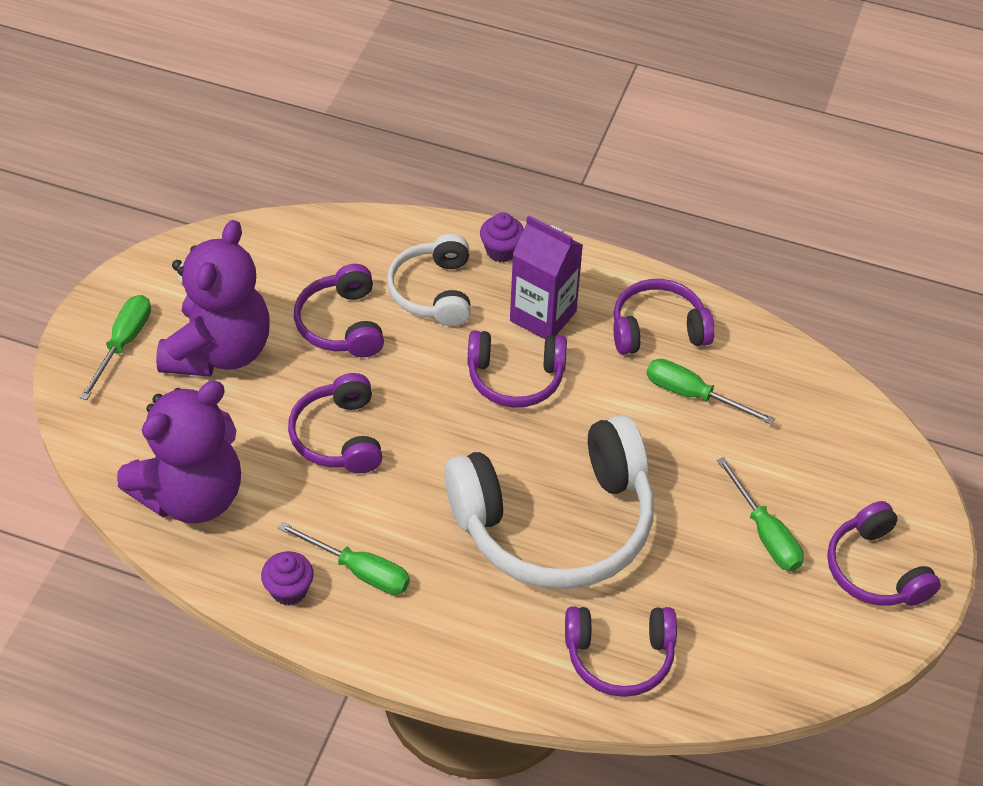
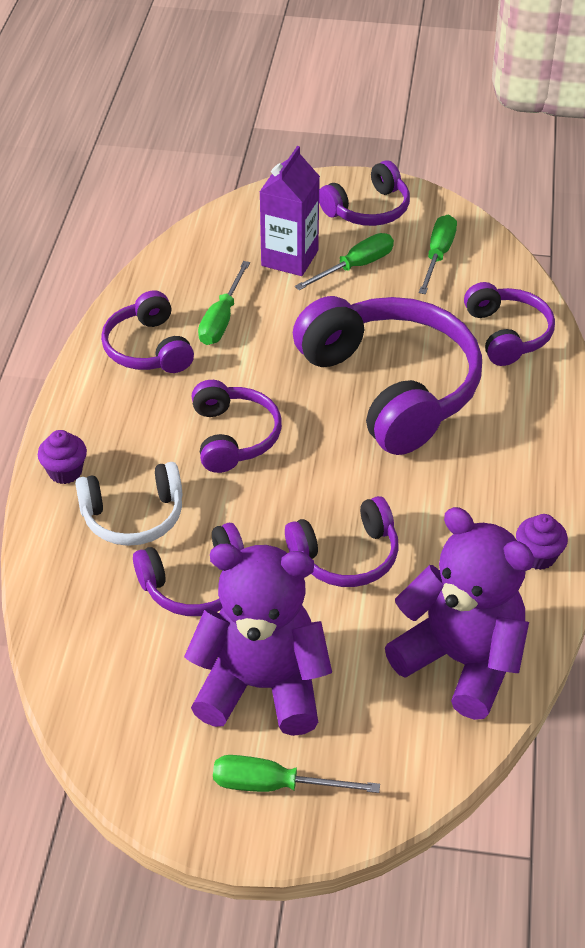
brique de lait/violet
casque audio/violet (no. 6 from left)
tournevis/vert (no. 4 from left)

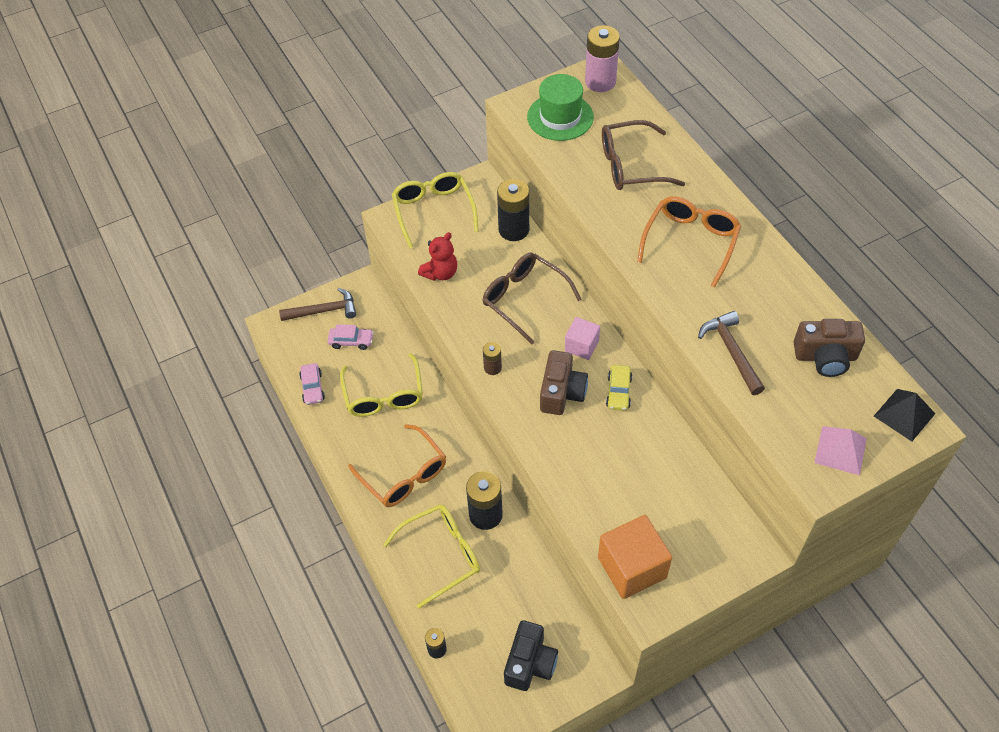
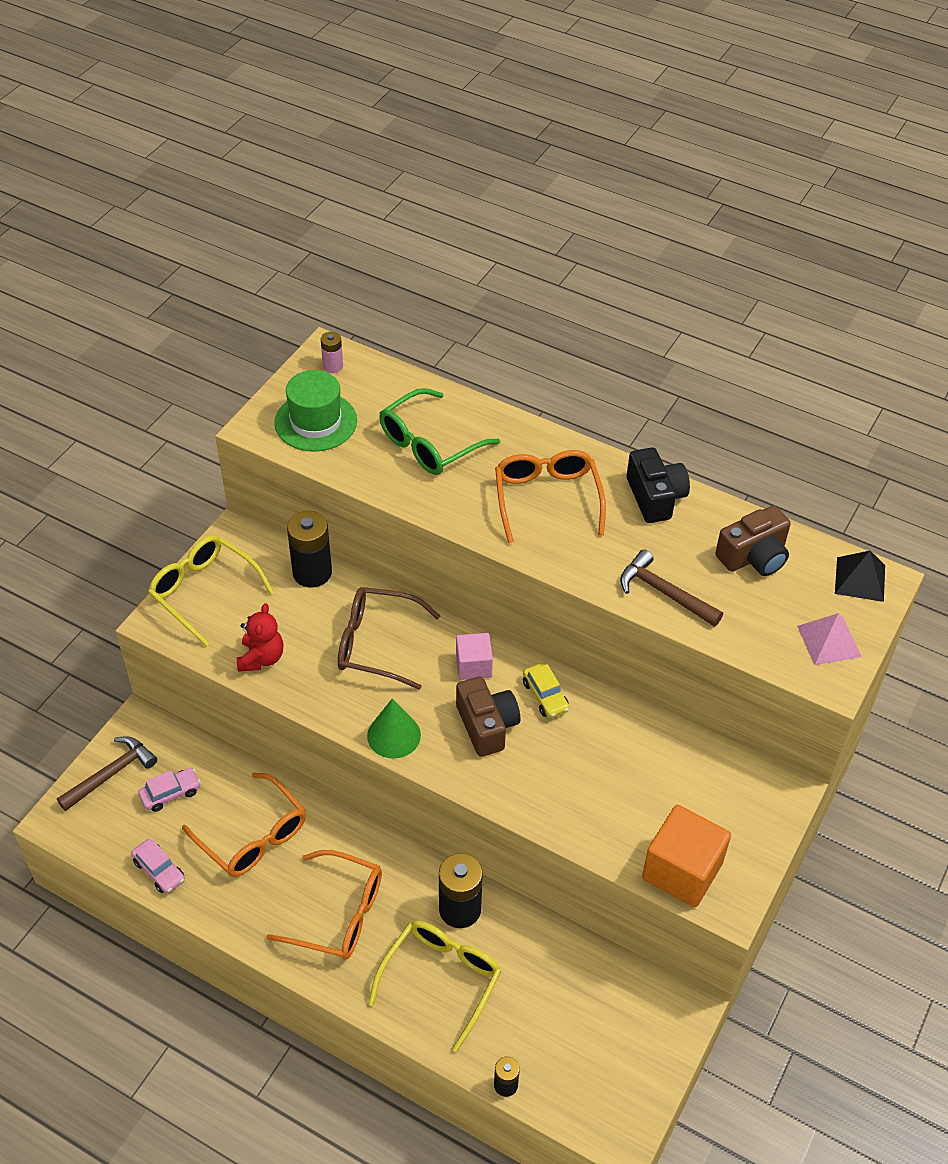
pile/rose
lunettes/vert
cône/vert
lunettes/orange (no. 1 from left)
appareil photo/noir

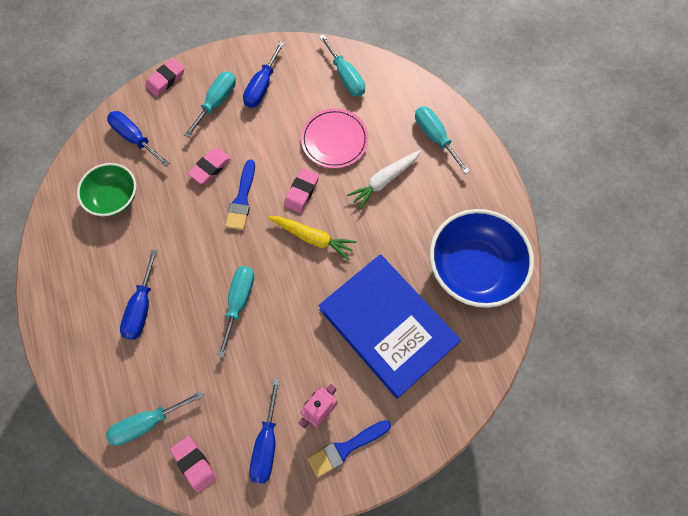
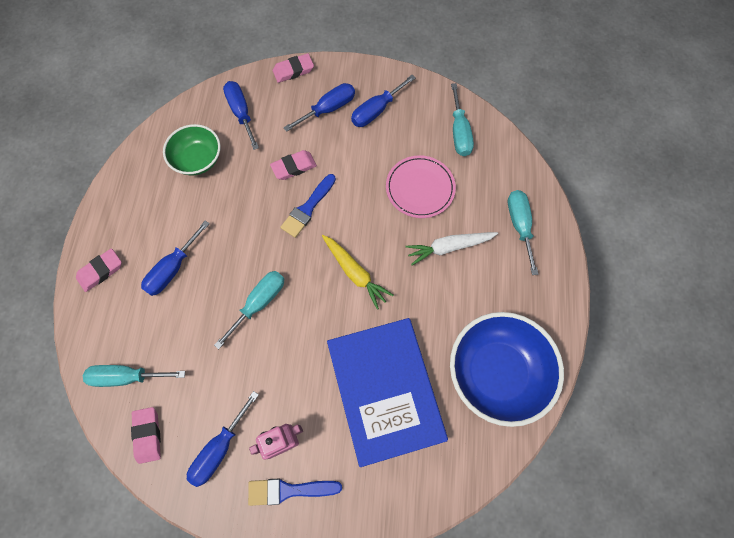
tournevis/bleu (no. 4 from left)
gomme/rose (no. 1 from left)

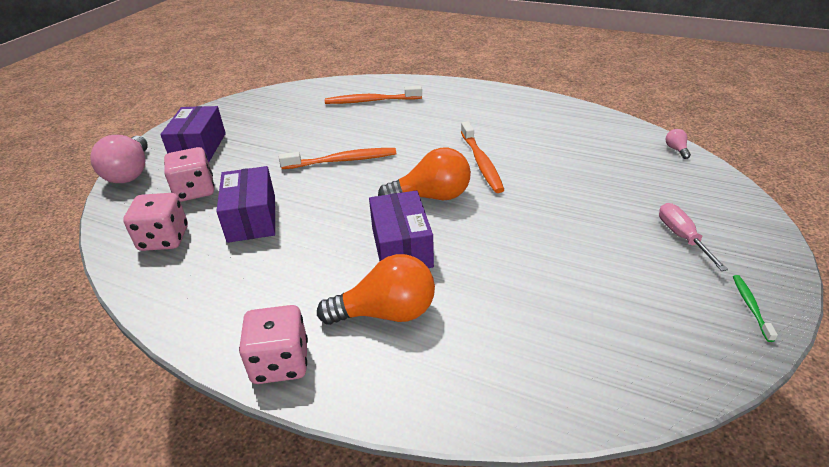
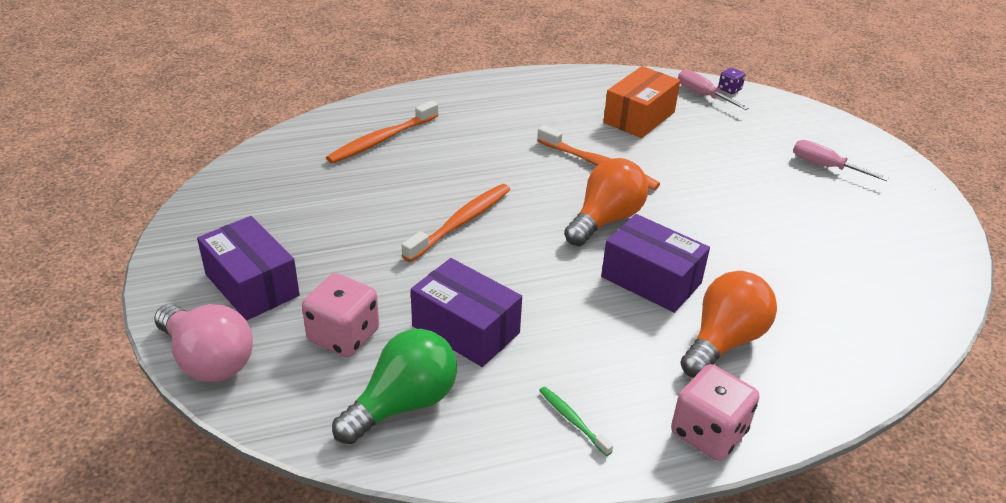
dé/violet
ampoule/vert
brosse à dents/vert
boîte/orange
tournevis/rose (no. 1 from left)

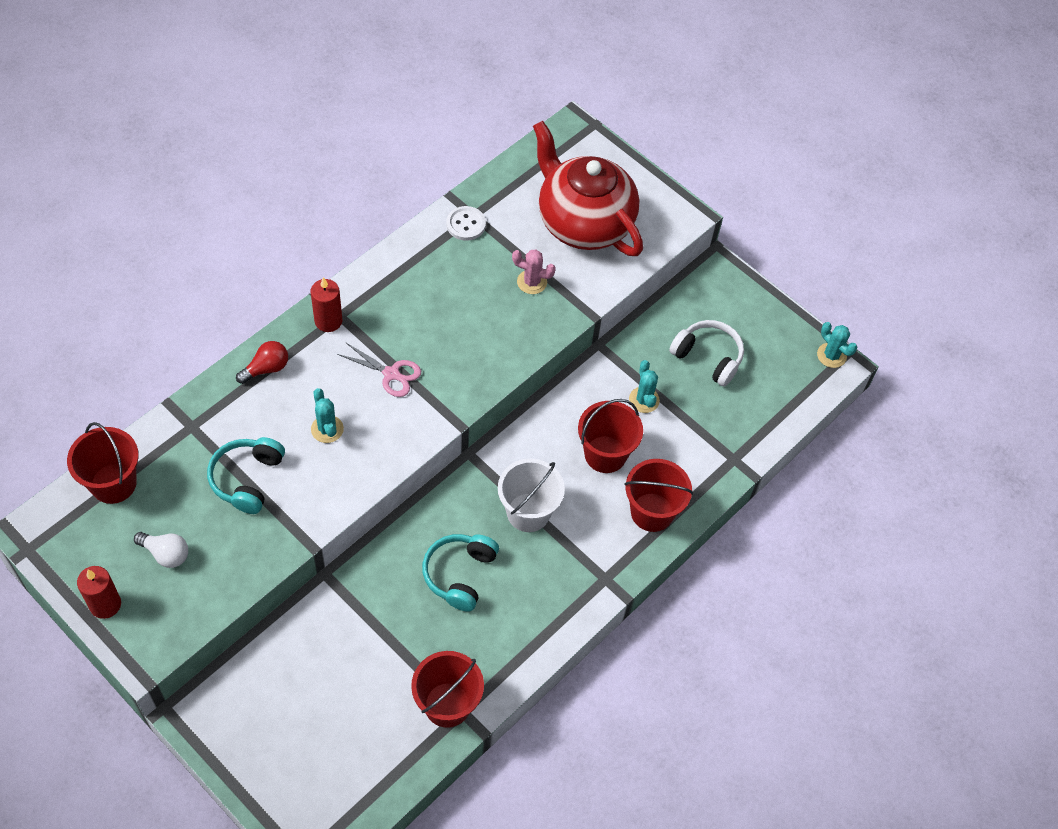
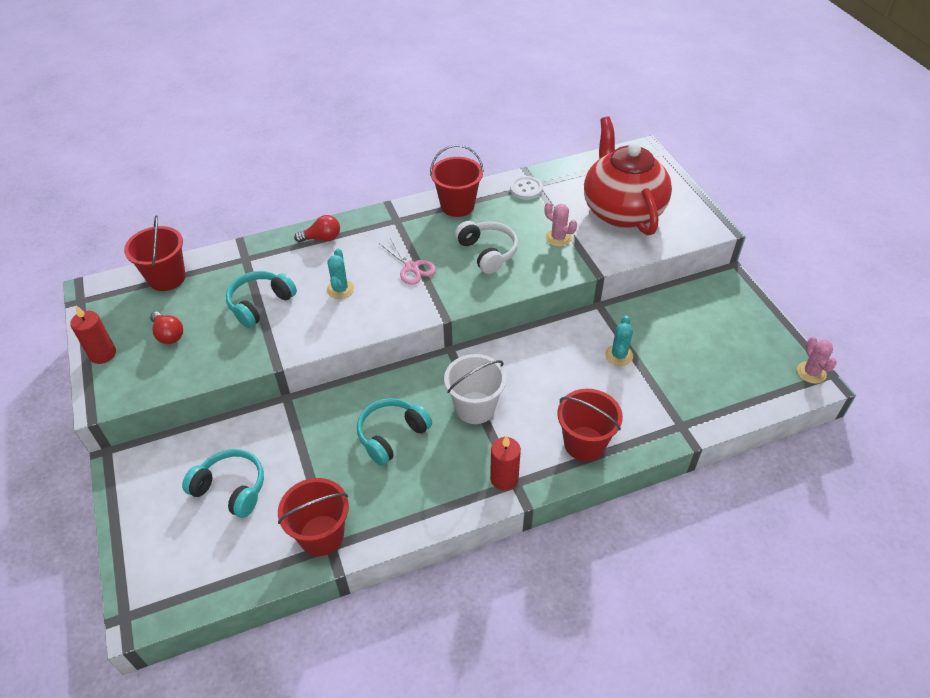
bougie/rouge (no. 2 from left)
casque audio/blanc
cactus/rose (no. 2 from left)
seau/rouge (no. 3 from left)
ampoule/rouge (no. 1 from left)
casque audio/turquoise (no. 1 from left)

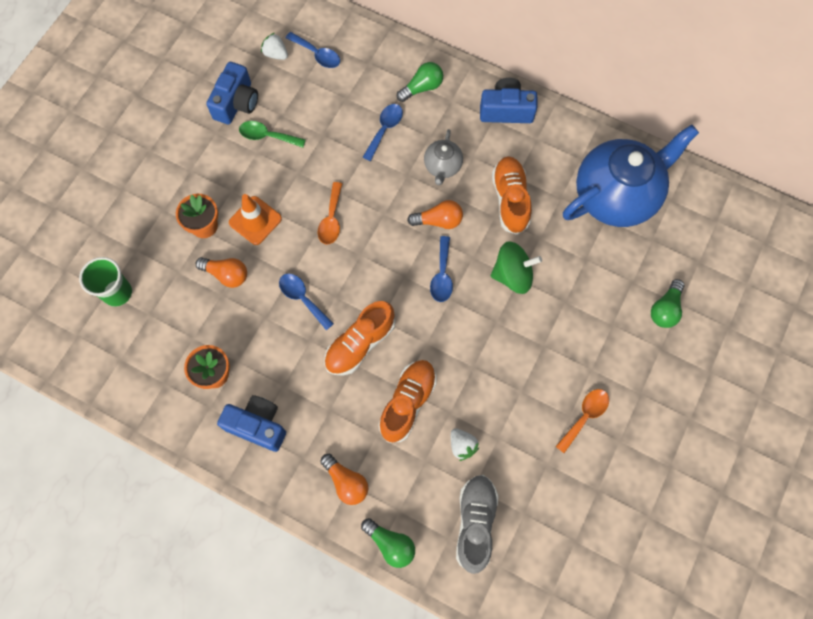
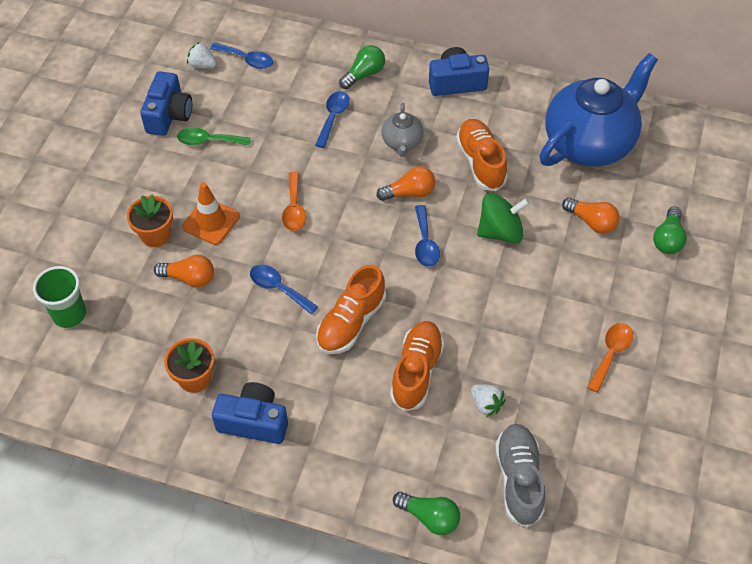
ampoule/orange (no. 3 from left)

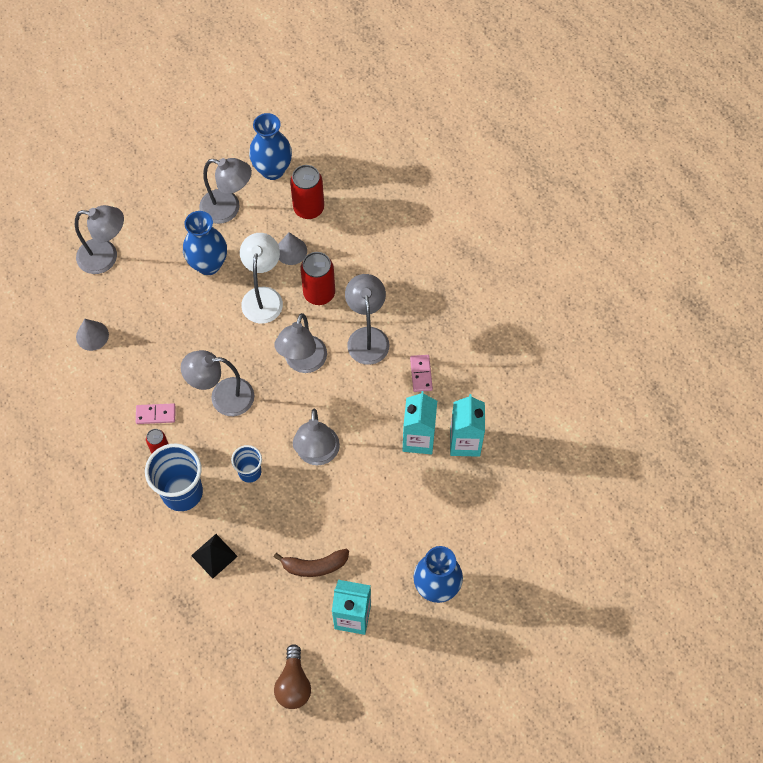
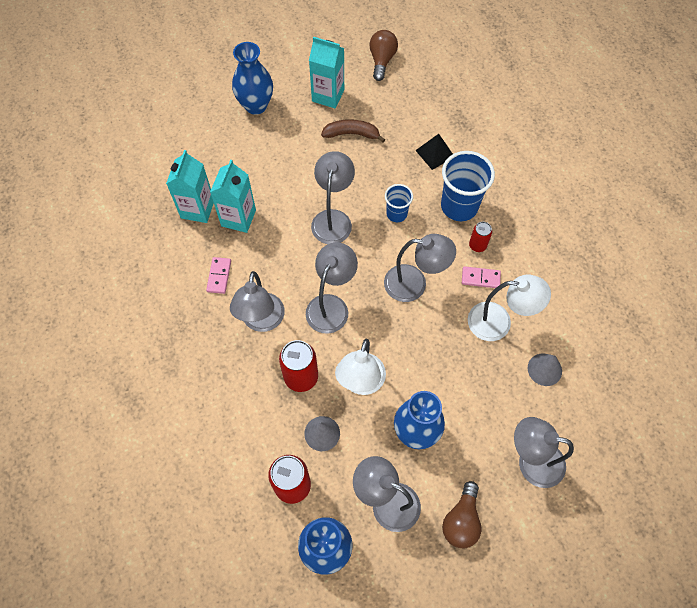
lampe/blanc (no. 2 from left)
ampoule/marron (no. 2 from left)

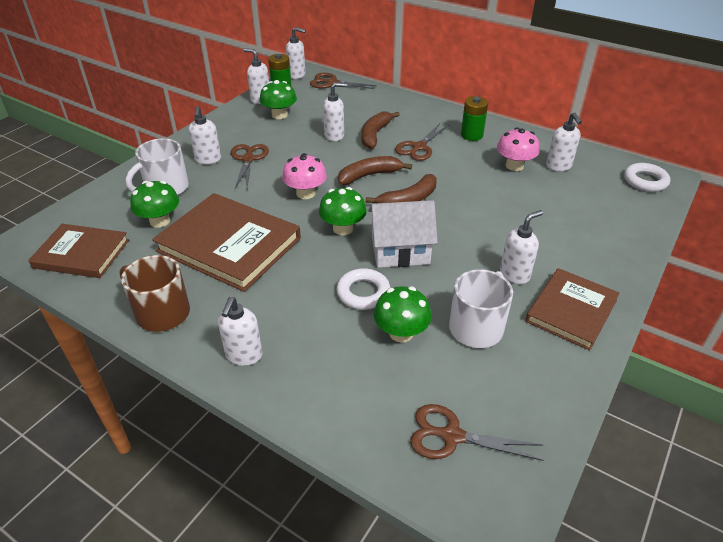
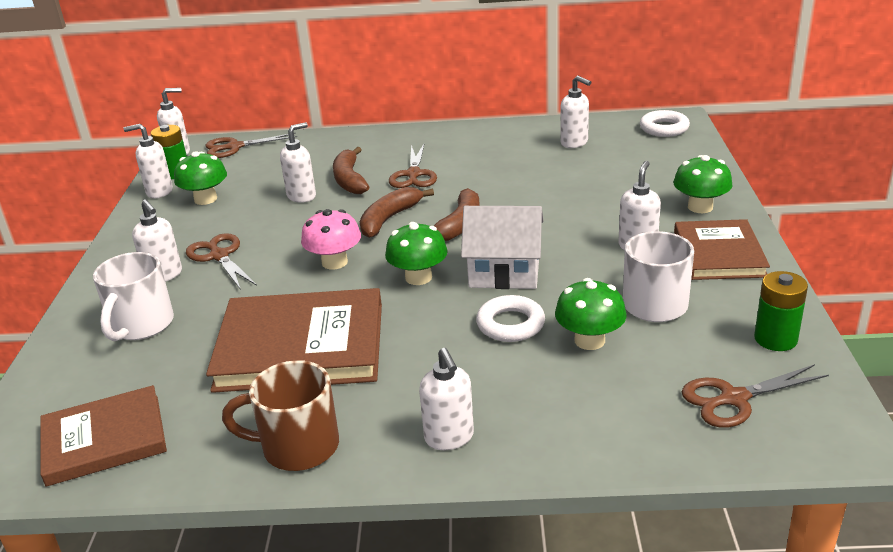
pile/vert (no. 2 from left)
champignon/rose (no. 2 from left in the first image)
champignon/vert (no. 4 from left)
maison/blanc

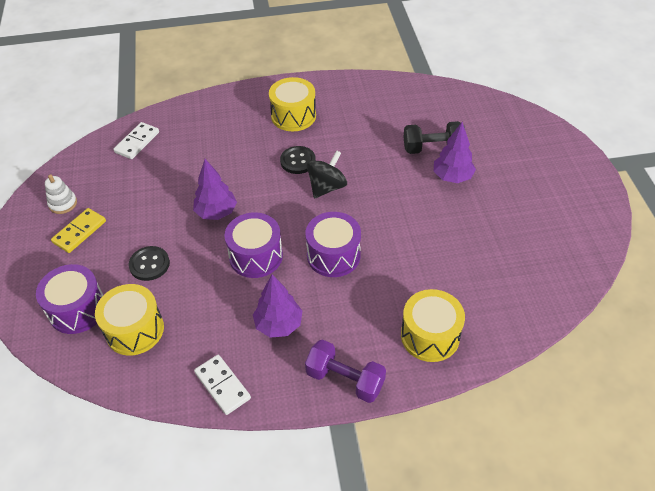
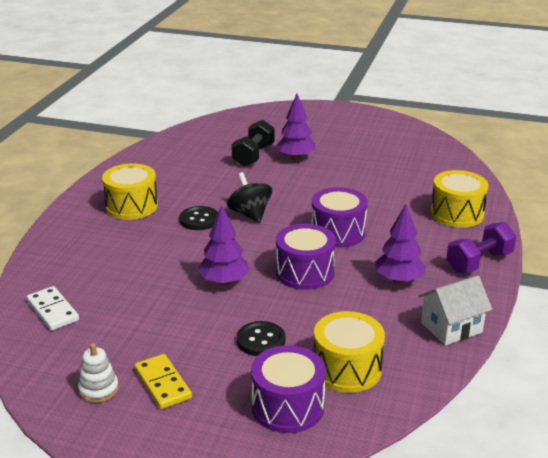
maison/blanc

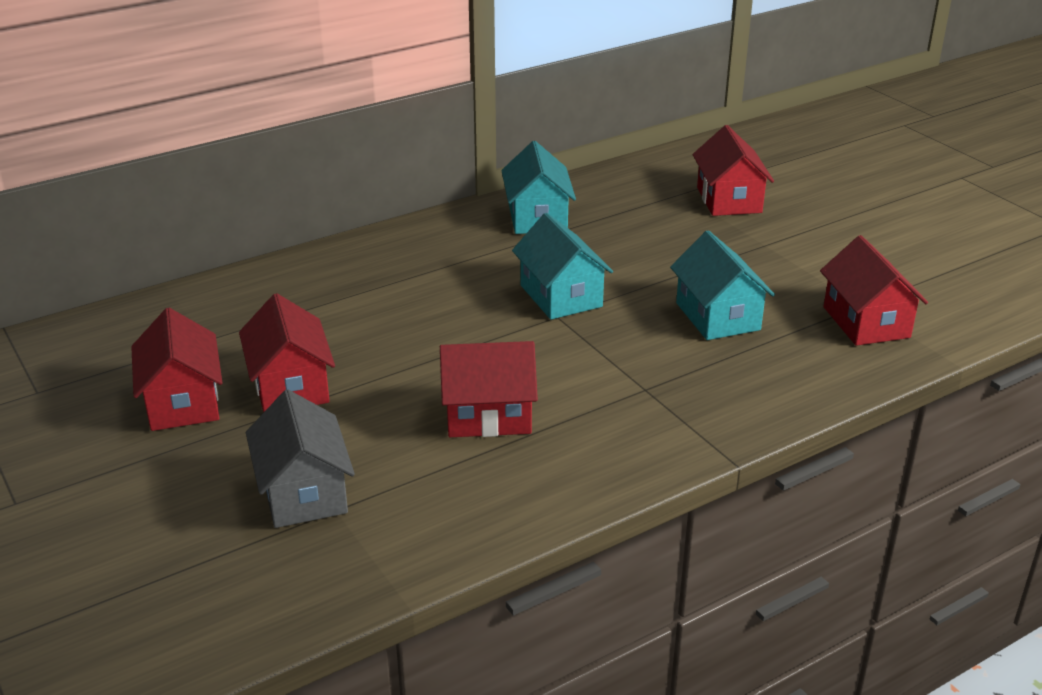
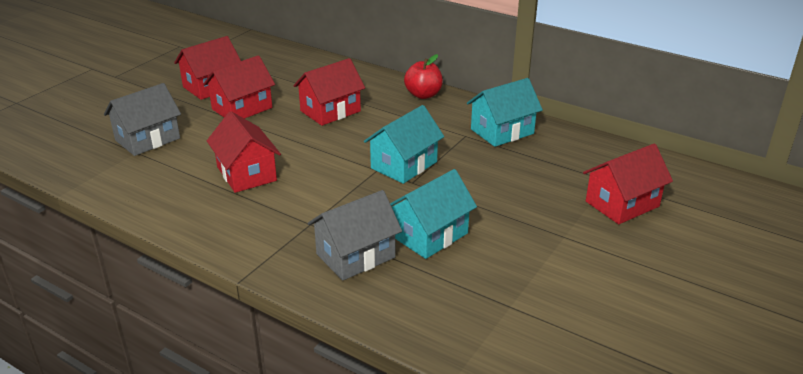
maison/rouge (no. 4 from left)
pomme/rouge
maison/gris (no. 2 from left)

